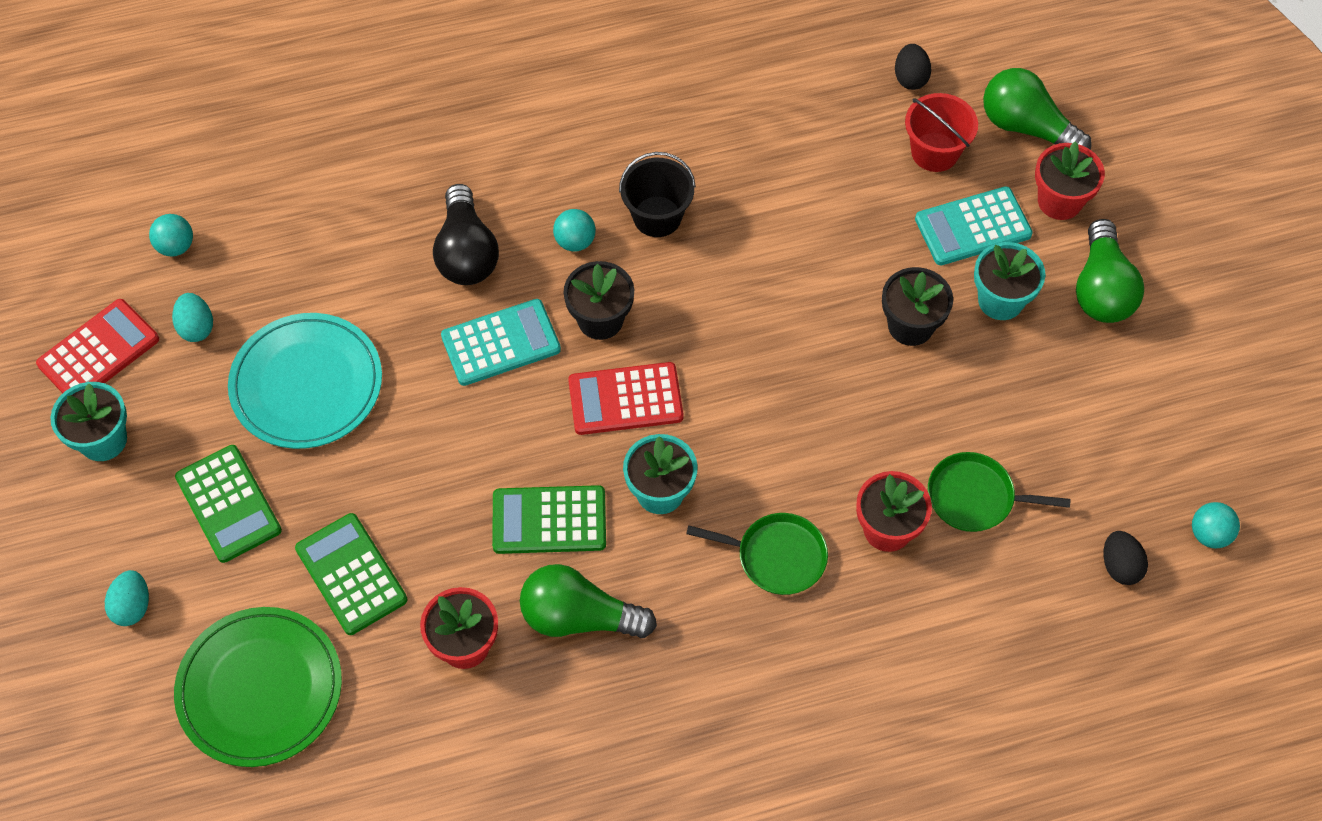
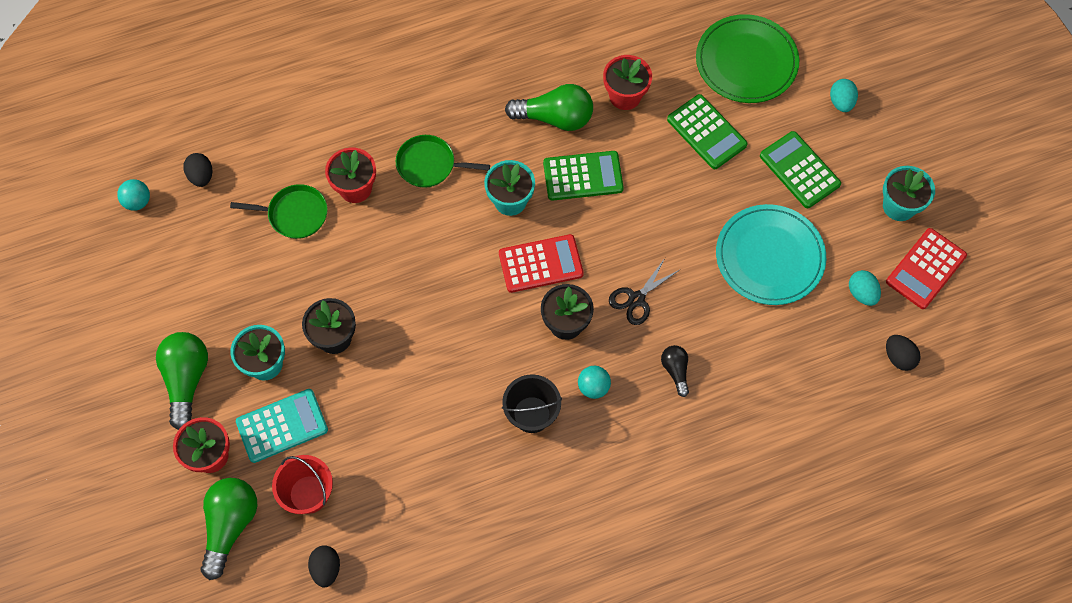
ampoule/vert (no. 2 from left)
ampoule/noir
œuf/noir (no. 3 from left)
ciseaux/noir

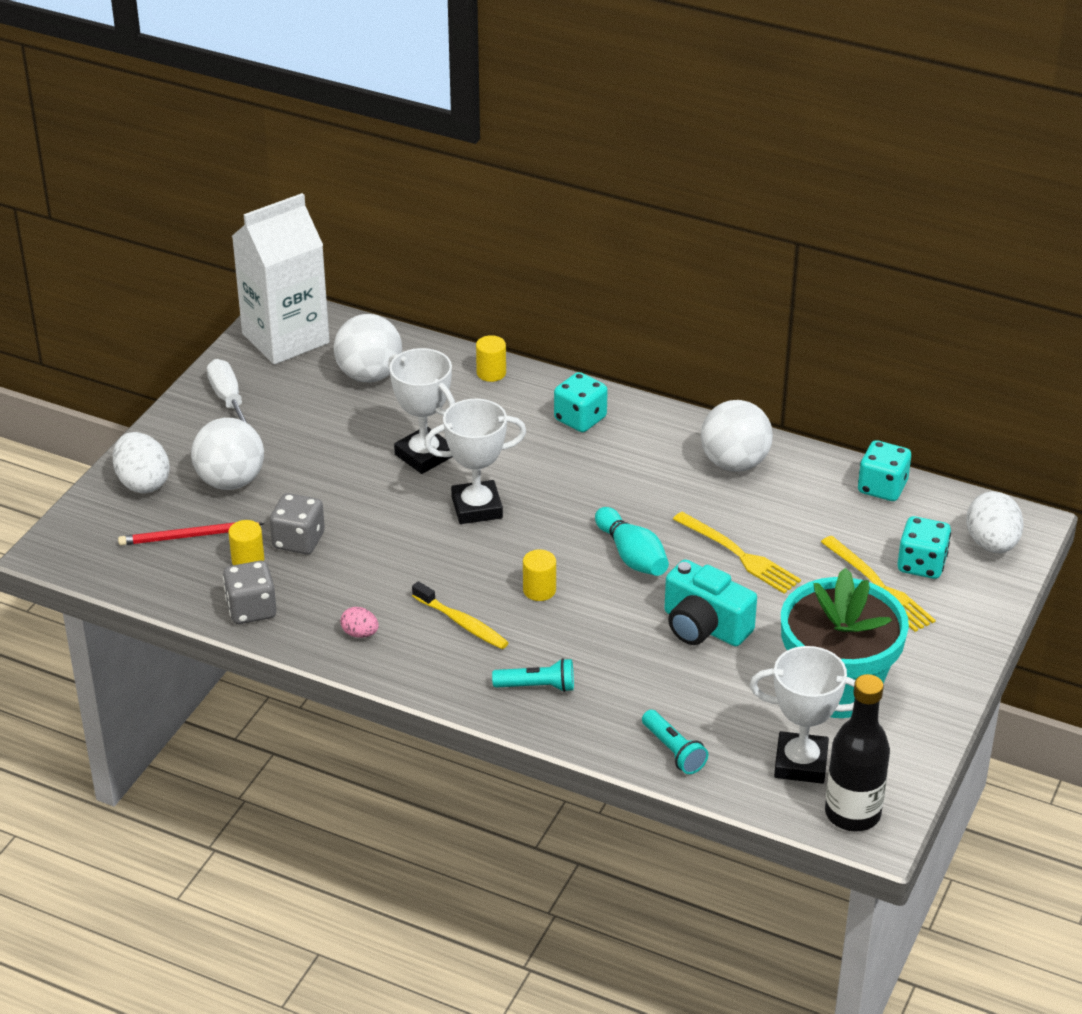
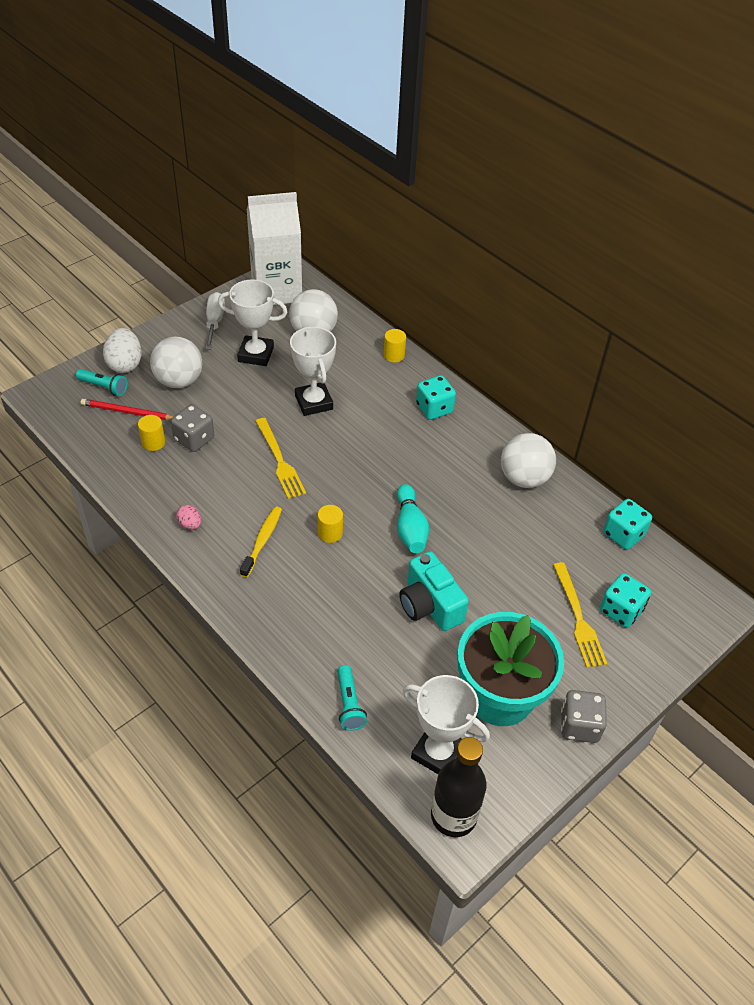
trophée/blanc (no. 1 from left)
œuf/blanc (no. 2 from left in the first image)
fourchette/jaune (no. 1 from left)
dé/gris (no. 2 from left)
brosse à dents/jaune
lampe de poche/turquoise (no. 1 from left)

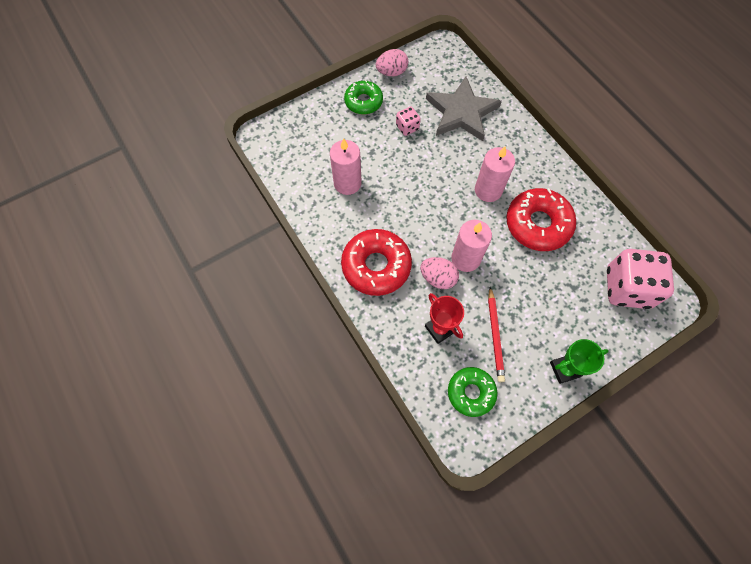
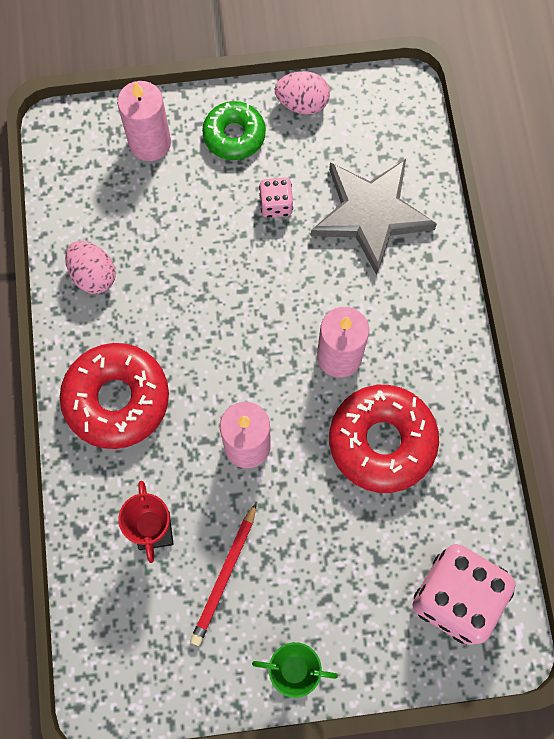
bougie/rose (no. 1 from left)
œuf/rose (no. 1 from left)
beignet/vert (no. 2 from left in the first image)

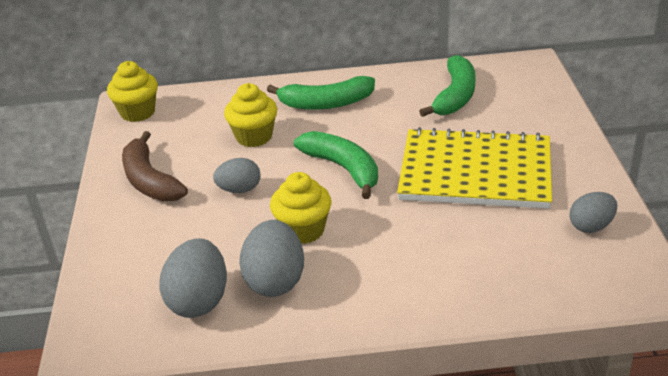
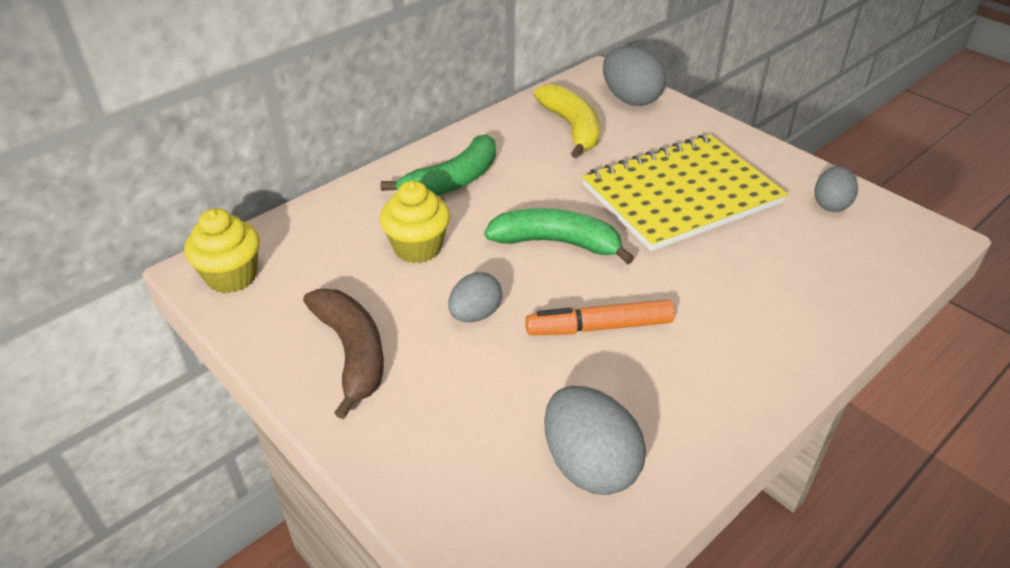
banane/jaune
banane/marron
feutre/orange
œuf/gris (no. 3 from left)

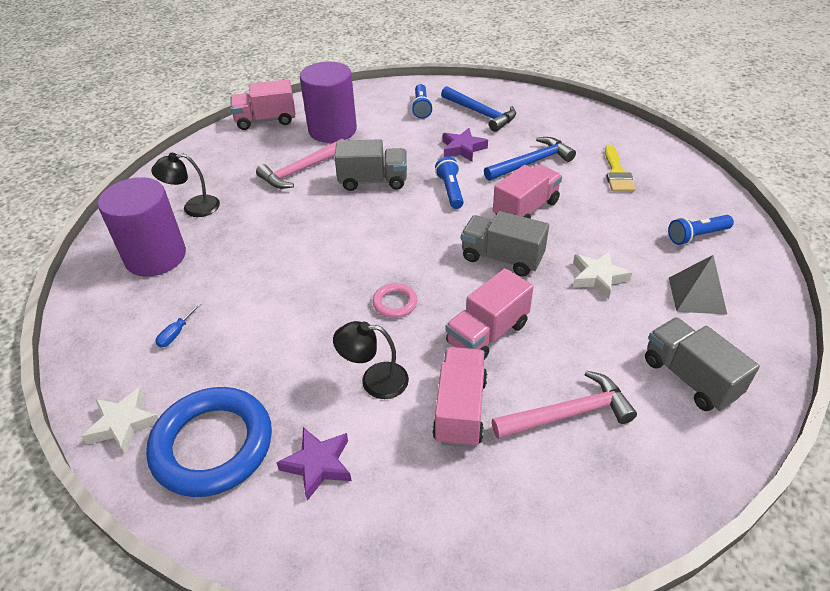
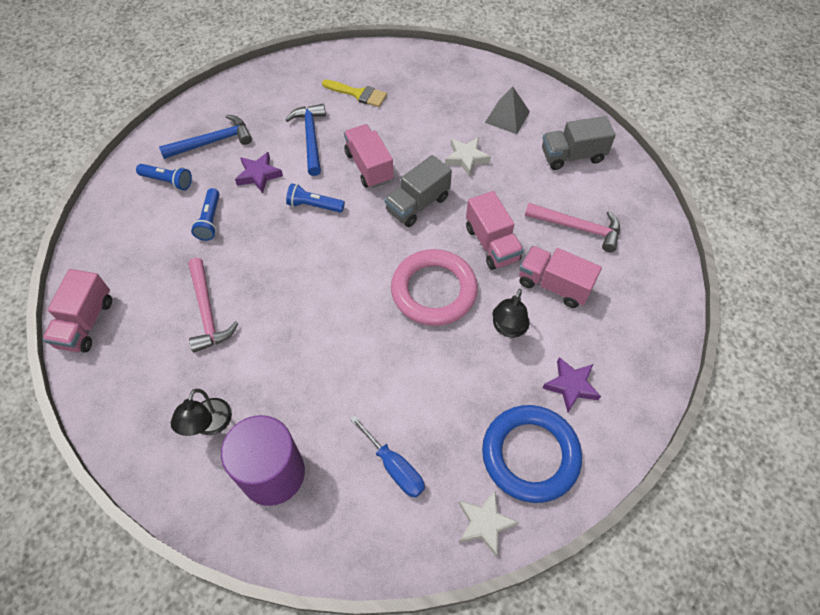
cylindre/violet (no. 2 from left in the first image)
camion/gris (no. 1 from left in the first image)
lampe de poche/bleu (no. 2 from left)
anneau/rose
tournevis/bleu
marteau/rose (no. 2 from left)

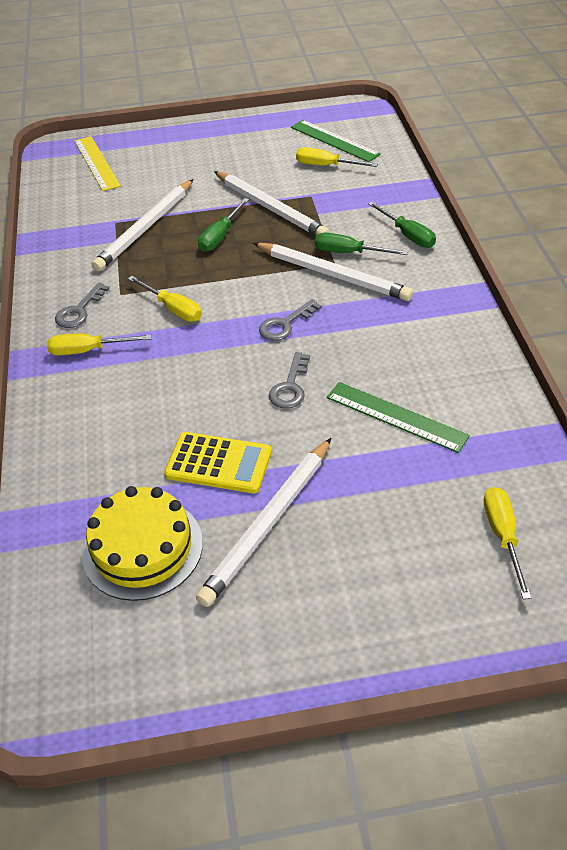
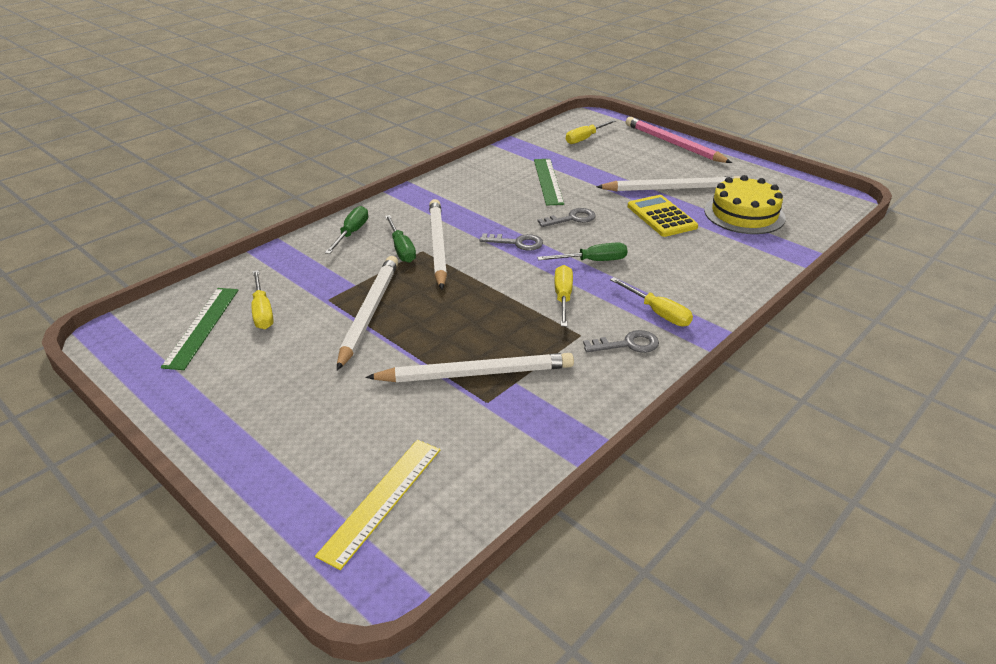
tournevis/vert (no. 3 from left)
crayon/rose

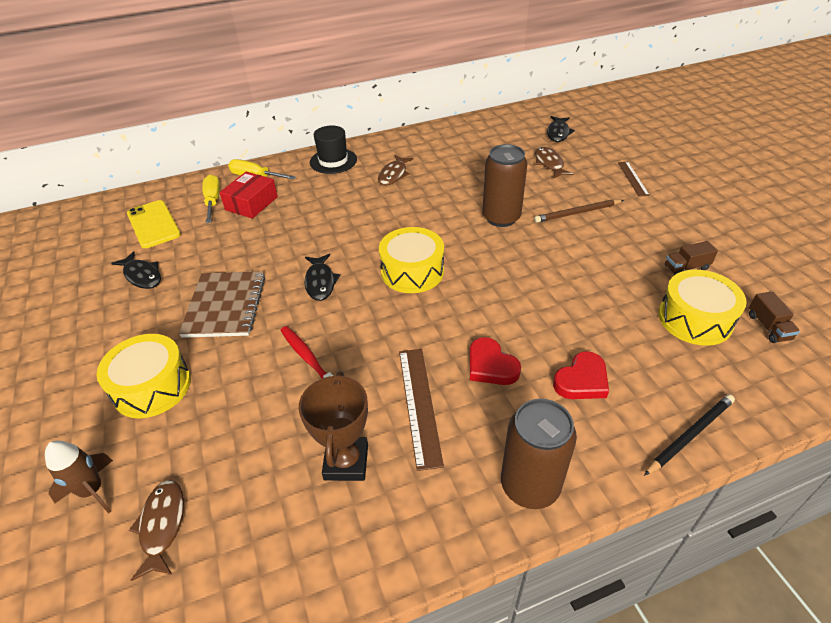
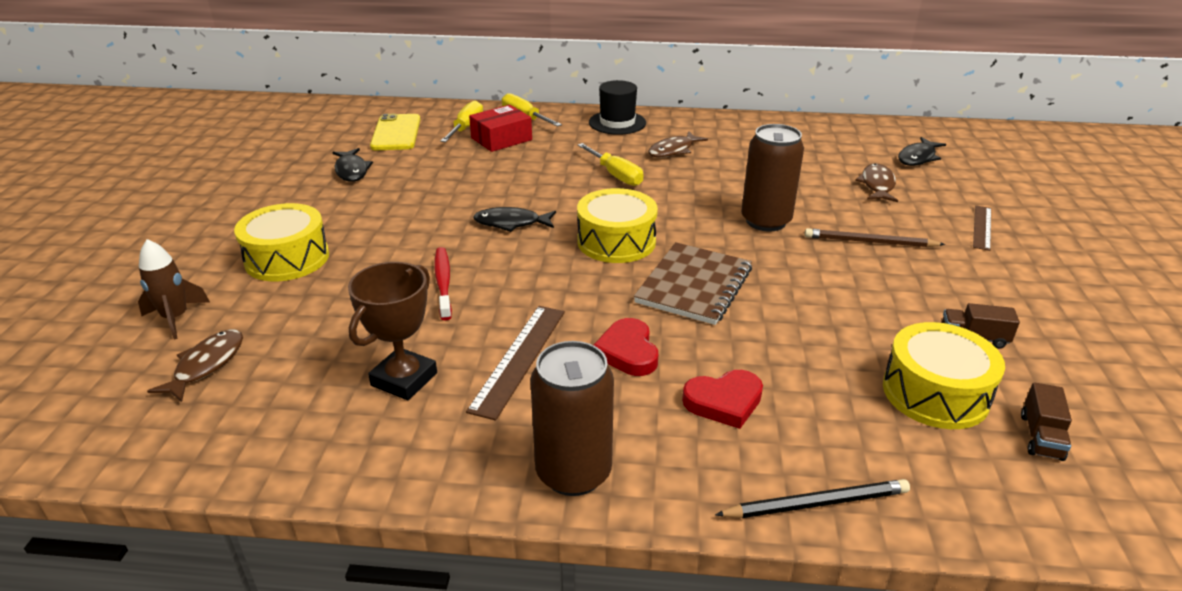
poisson/noir (no. 2 from left)
carnet/marron
tournevis/jaune (no. 3 from left)

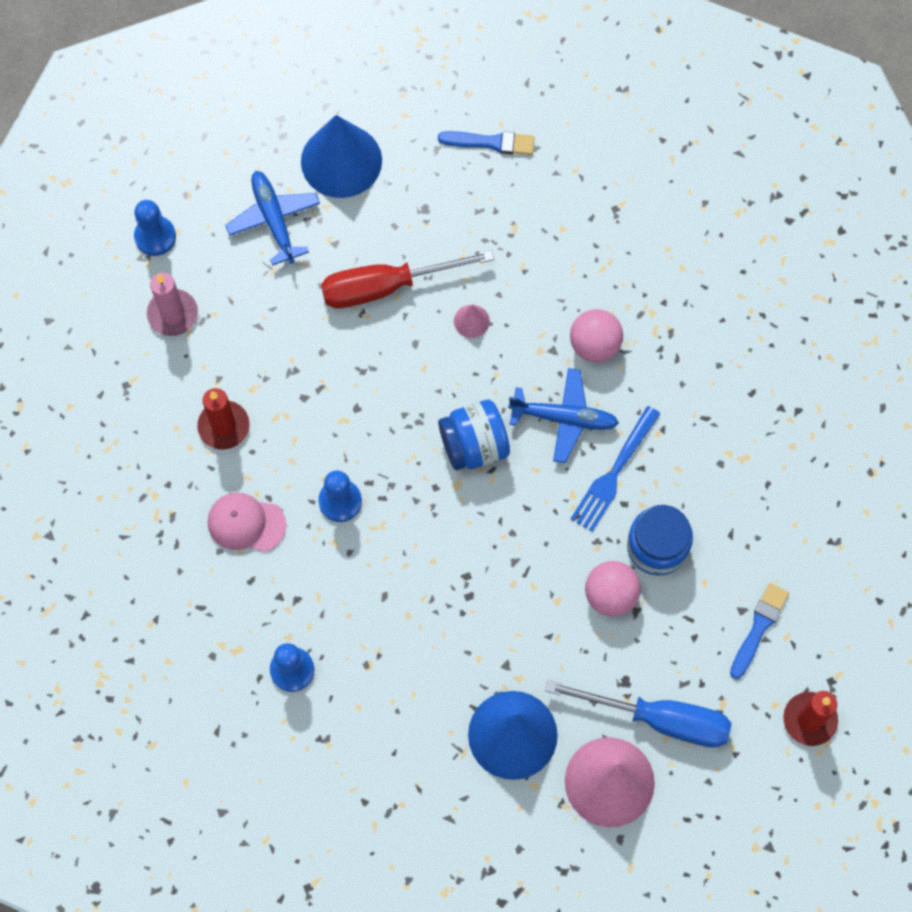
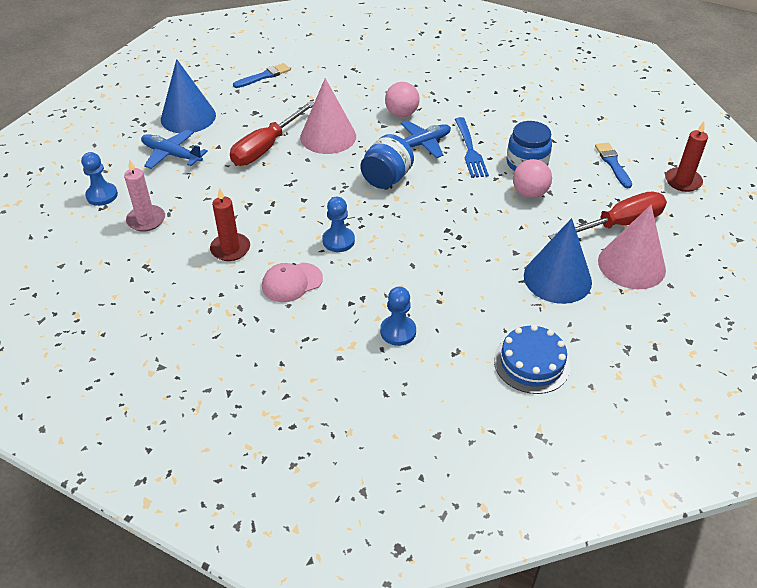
cône/rose (no. 1 from left)
tournevis/rouge (no. 2 from left)
gâteau/bleu

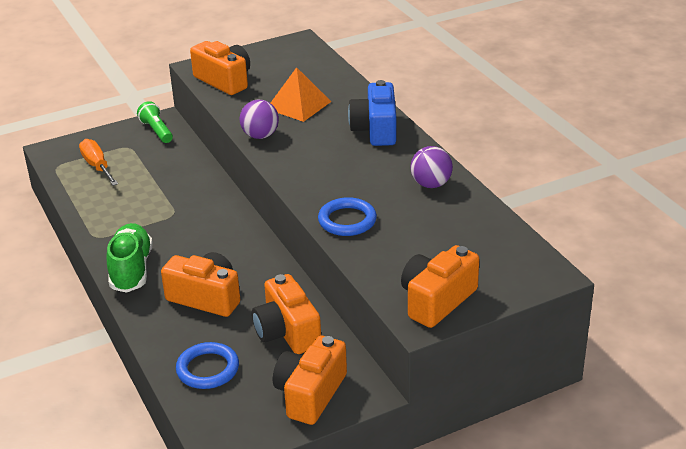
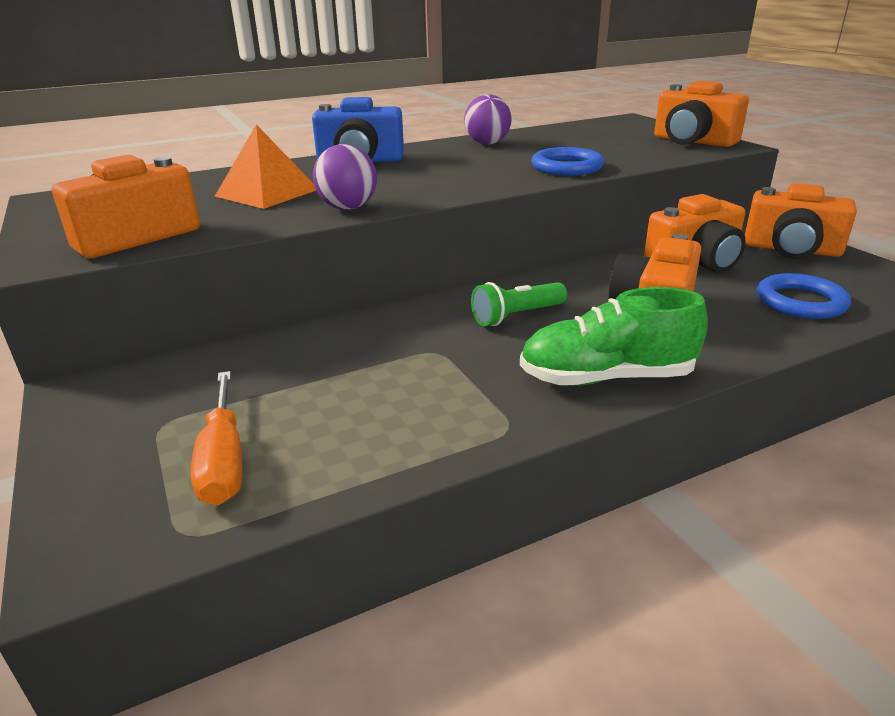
lampe de poche/vert
tournevis/orange

